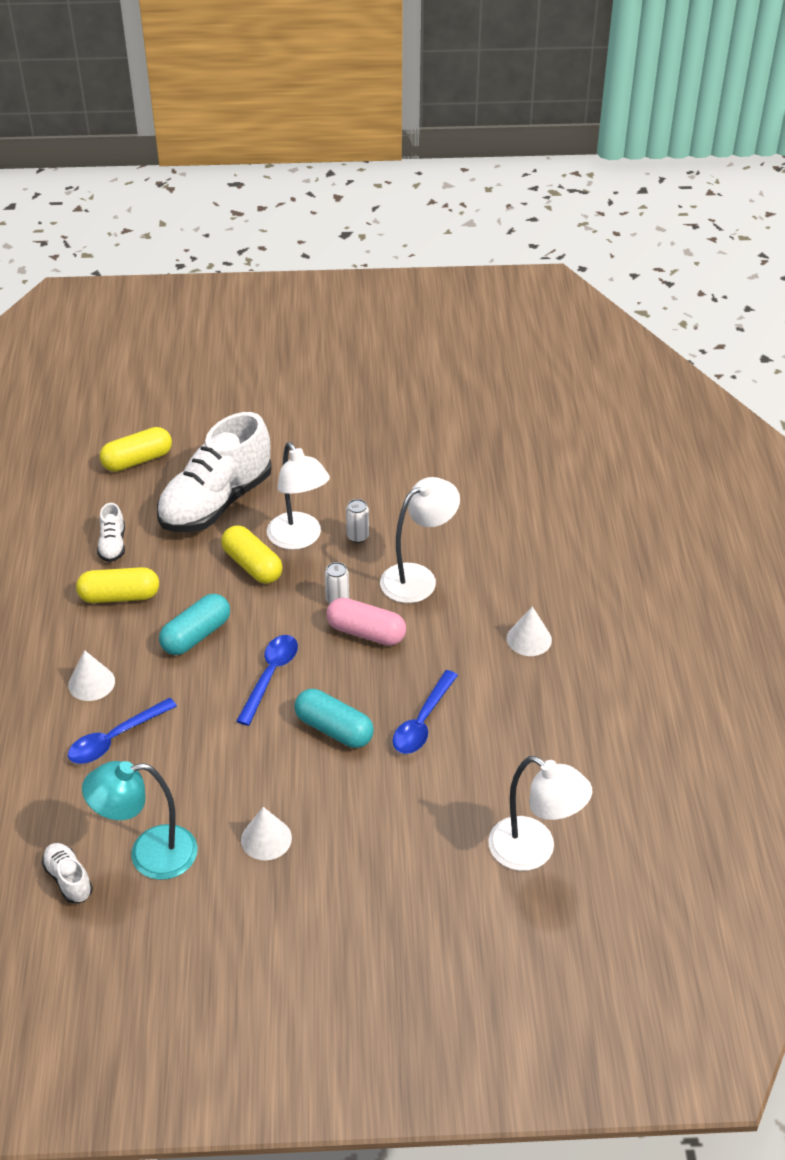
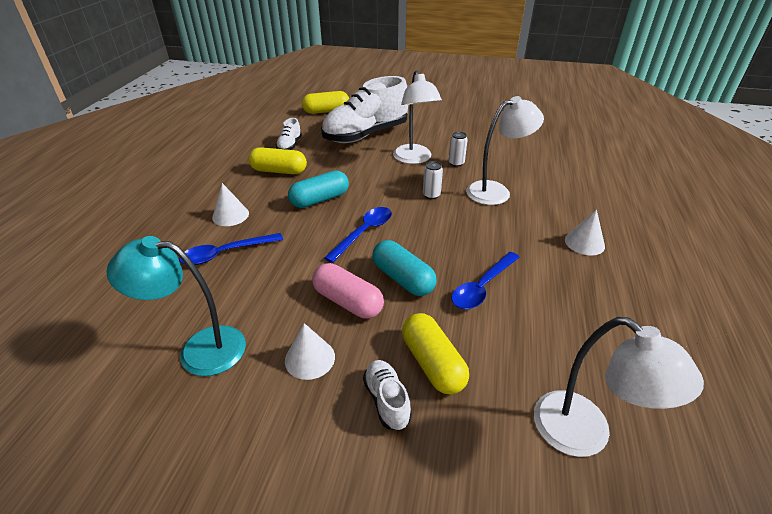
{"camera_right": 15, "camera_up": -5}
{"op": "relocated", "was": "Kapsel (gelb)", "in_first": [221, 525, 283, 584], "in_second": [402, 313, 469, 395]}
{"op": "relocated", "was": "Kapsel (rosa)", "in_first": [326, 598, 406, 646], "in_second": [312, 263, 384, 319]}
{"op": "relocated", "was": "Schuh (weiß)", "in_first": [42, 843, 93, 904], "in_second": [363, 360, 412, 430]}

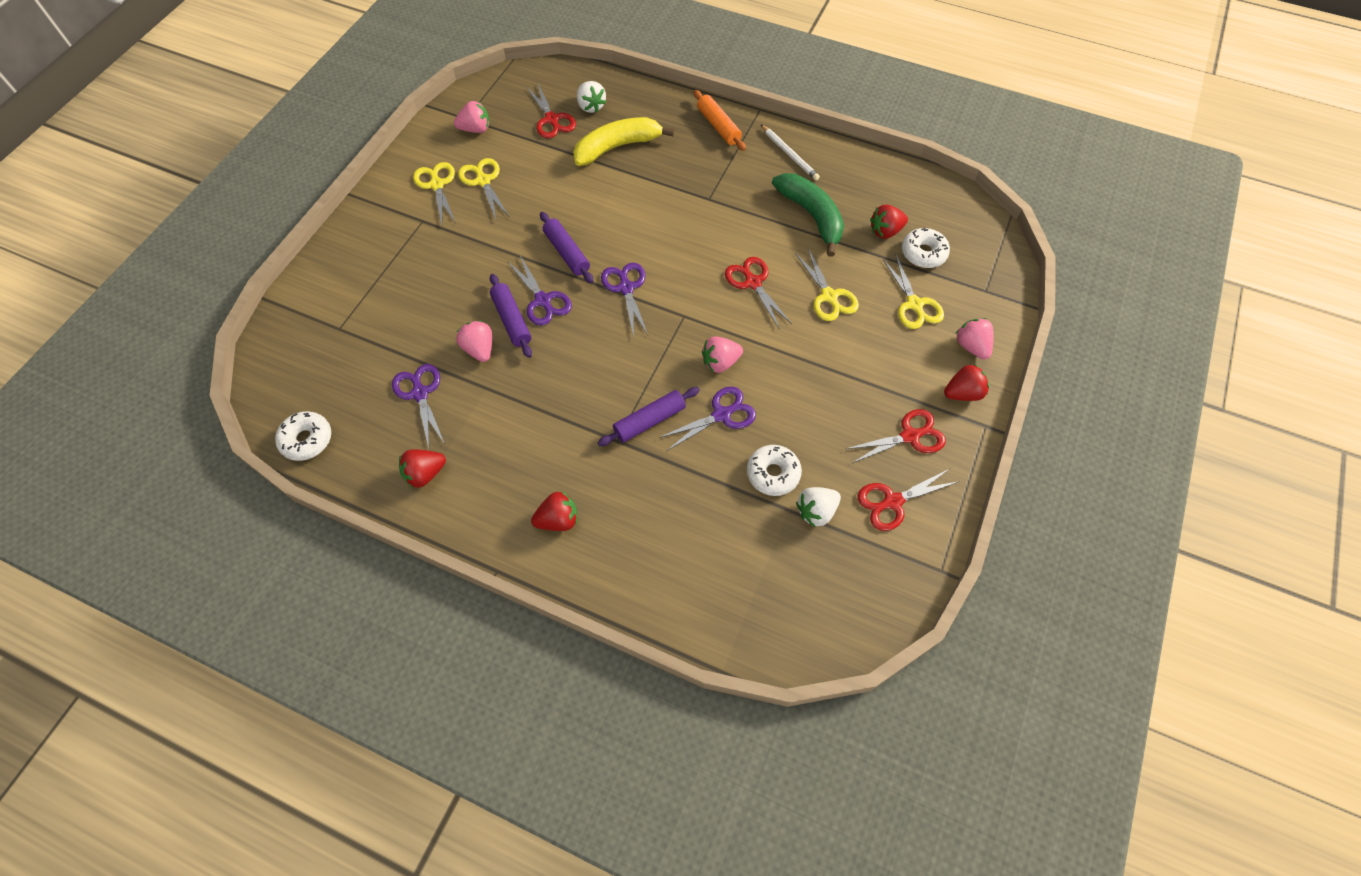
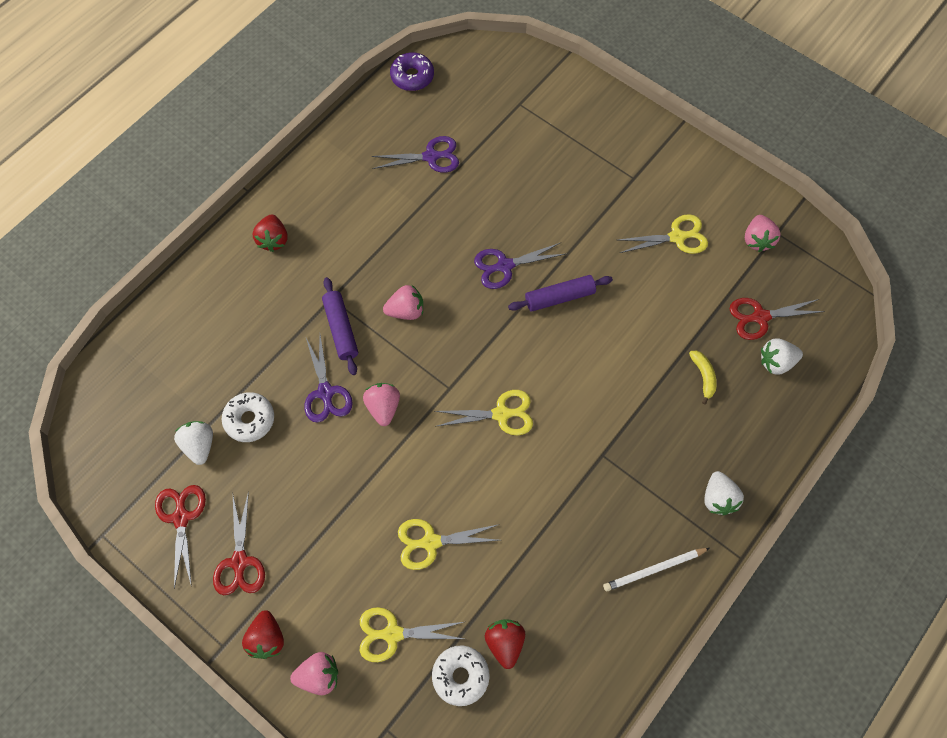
{"camera_right": 105, "camera_up": 5}
{"op": "exchanged", "was": "Nudelholz (orange)", "now": "Erdbeere (weiß)", "in_first": [694, 90, 746, 151], "in_second": [705, 471, 744, 515]}
{"op": "size", "was": "Banane (gelb)", "in_first": [573, 117, 675, 166], "in_second": [689, 351, 717, 405], "ratio": 0.47}
{"op": "relocated", "was": "Schere (gelb)", "in_first": [413, 162, 455, 225], "in_second": [435, 390, 533, 435]}
{"op": "missing", "was": "Banane (grün)", "in_first": [772, 173, 844, 257]}
{"op": "missing", "was": "Schere (rot)", "in_first": [725, 257, 792, 330]}
{"op": "missing", "was": "Schere (lila)", "in_first": [601, 263, 648, 338]}
{"op": "missing", "was": "Nudelholz (lila)", "in_first": [490, 274, 532, 358]}
{"op": "relocated", "was": "Erdbeere (rosa)", "in_first": [456, 321, 492, 362], "in_second": [383, 285, 423, 320]}
{"op": "colour", "was": "Donut (weiß)", "now": "Donut (lila)", "in_first": [275, 411, 331, 461], "in_second": [390, 52, 434, 91]}
{"op": "missing", "was": "Erdbeere (rot)", "in_first": [399, 449, 446, 489]}

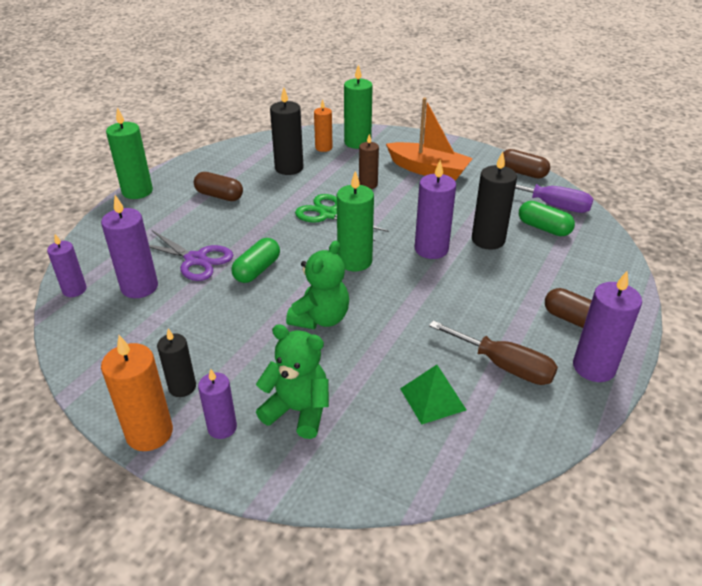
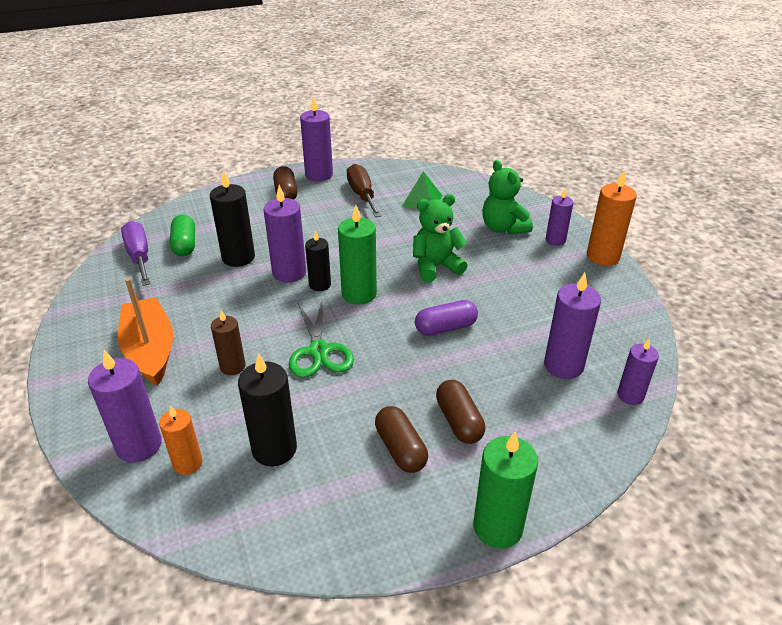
{"camera_right": -140, "camera_up": 0}
{"op": "colour", "was": "Kerze (grün)", "now": "Kerze (lila)", "in_first": [344, 64, 373, 149], "in_second": [88, 350, 162, 463]}
{"op": "relocated", "was": "Kapsel (braun)", "in_first": [503, 149, 550, 179], "in_second": [436, 380, 485, 444]}
{"op": "missing", "was": "Schere (lila)", "in_first": [149, 230, 233, 281]}
{"op": "colour", "was": "Kapsel (grün)", "now": "Kapsel (lila)", "in_first": [231, 238, 280, 283], "in_second": [415, 300, 478, 336]}
{"op": "relocated", "was": "Kerze (schwarz)", "in_first": [157, 329, 196, 397], "in_second": [305, 230, 331, 291]}

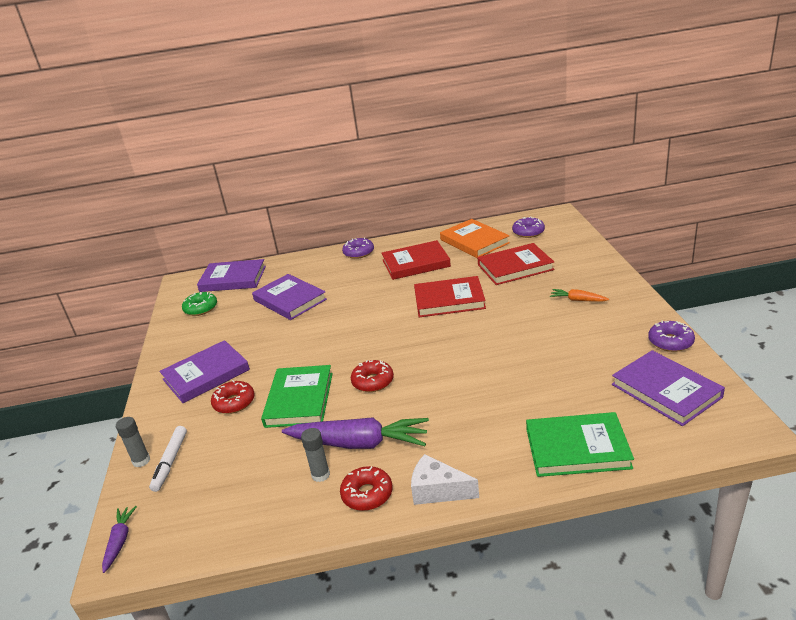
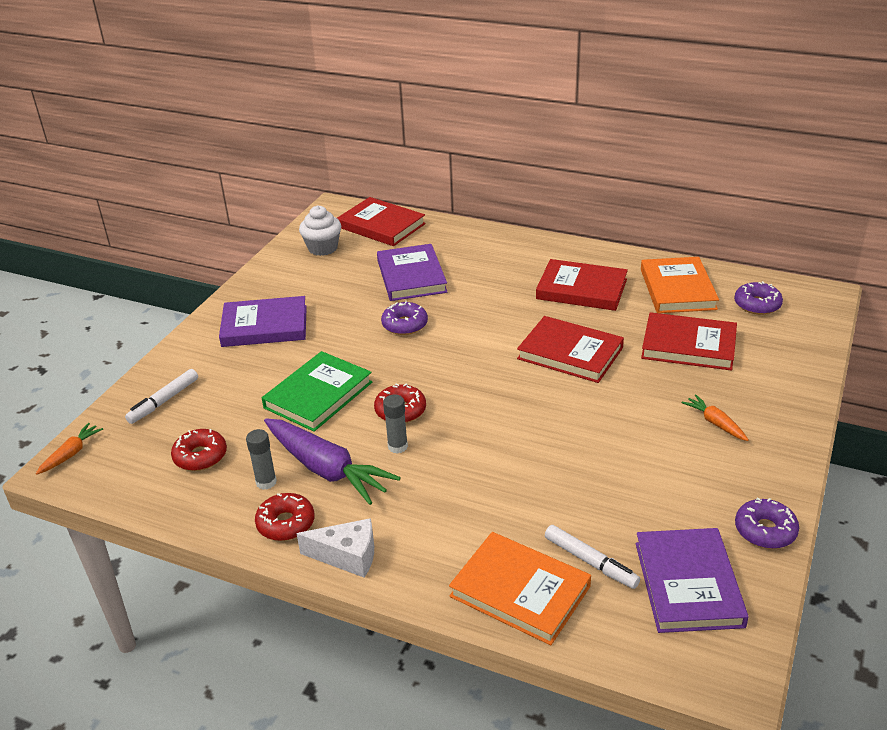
{"camera_right": 30, "camera_up": 5}
{"op": "relocated", "was": "Donut (lila)", "in_first": [342, 237, 374, 259], "in_second": [381, 301, 428, 335]}
{"op": "colour", "was": "Buch (lila)", "now": "Buch (rot)", "in_first": [197, 259, 266, 292], "in_second": [337, 197, 426, 246]}
{"op": "exchanged", "was": "Donut (grün)", "now": "Muffin (weiß)", "in_first": [182, 292, 217, 316], "in_second": [299, 206, 341, 256]}
{"op": "relocated", "was": "Donut (rot)", "in_first": [211, 380, 255, 414], "in_second": [171, 429, 227, 471]}
{"op": "colour", "was": "Buch (grün)", "now": "Buch (orange)", "in_first": [526, 412, 634, 477], "in_second": [449, 532, 591, 645]}
{"op": "relocated", "was": "Klebestift (grau)", "in_first": [116, 417, 150, 467], "in_second": [383, 394, 408, 454]}
{"op": "spun", "was": "Käse (weiß)", "in_first": [411, 454, 479, 505], "in_second": [297, 518, 374, 578], "clockwise": 135}
{"op": "colour", "was": "Karotte (lila)", "now": "Karotte (orange)", "in_first": [102, 506, 137, 573], "in_second": [36, 423, 103, 475]}
{"op": "appeared", "now": "Filzstift (weiß)", "in_second": [545, 525, 640, 589]}

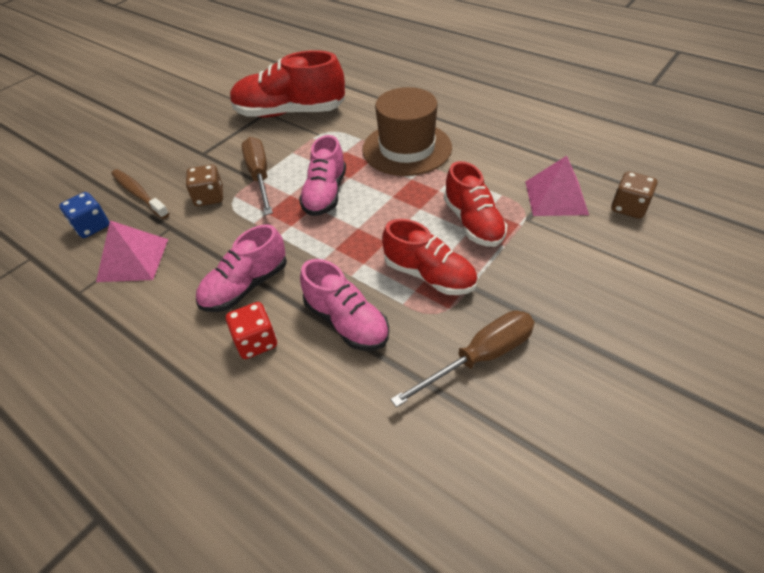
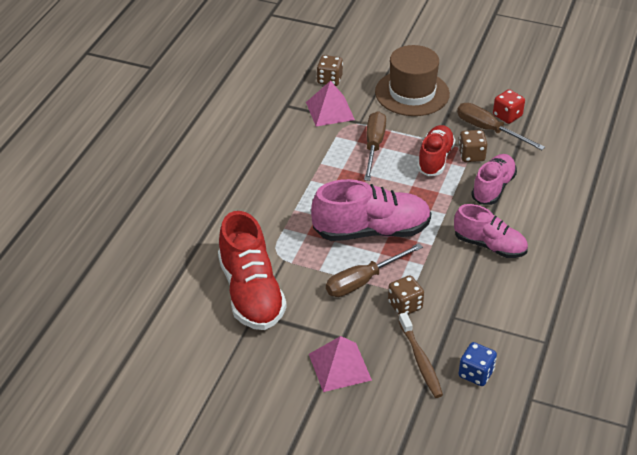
{"camera_right": -110, "camera_up": -5}
{"op": "relocated", "was": "Hut (braun)", "in_first": [362, 87, 452, 176], "in_second": [375, 45, 450, 116]}
{"op": "size", "was": "Schuh (rosa)", "in_first": [299, 135, 346, 216], "in_second": [311, 179, 431, 241], "ratio": 1.55}
{"op": "exchanged", "was": "Schuh (rot)", "now": "Schraubenzieher (braun)", "in_first": [444, 161, 507, 247], "in_second": [364, 111, 386, 181]}
{"op": "spun", "was": "Zahnbürste (braun)", "in_first": [111, 169, 169, 219], "in_second": [399, 313, 443, 398], "clockwise": -45}
{"op": "relocated", "was": "Pyramide (rosa)", "in_first": [96, 221, 168, 282], "in_second": [309, 336, 372, 392]}
{"op": "relocated", "was": "Spielwürfel (rot)", "in_first": [226, 302, 277, 359], "in_second": [493, 89, 525, 124]}
{"op": "appeared", "now": "Spielwürfel (braun)", "in_second": [459, 130, 487, 162]}

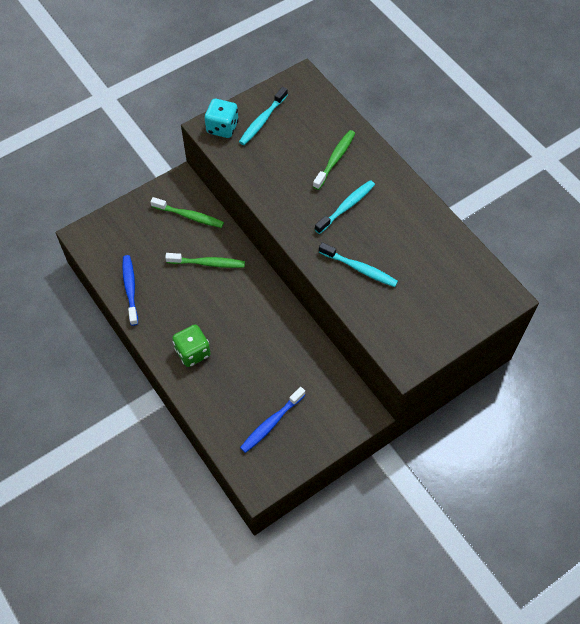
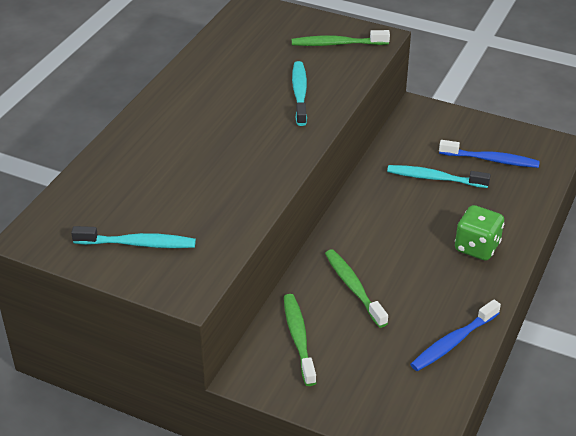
{"camera_right": -120, "camera_up": -20}
{"op": "missing", "was": "Spielwürfel (türkis)", "in_first": [205, 99, 239, 138]}
{"op": "relocated", "was": "Zahnbürste (grün)", "in_first": [313, 130, 355, 190], "in_second": [292, 30, 390, 46]}
{"op": "relocated", "was": "Zahnbürste (türkis)", "in_first": [315, 180, 375, 234], "in_second": [387, 165, 491, 188]}

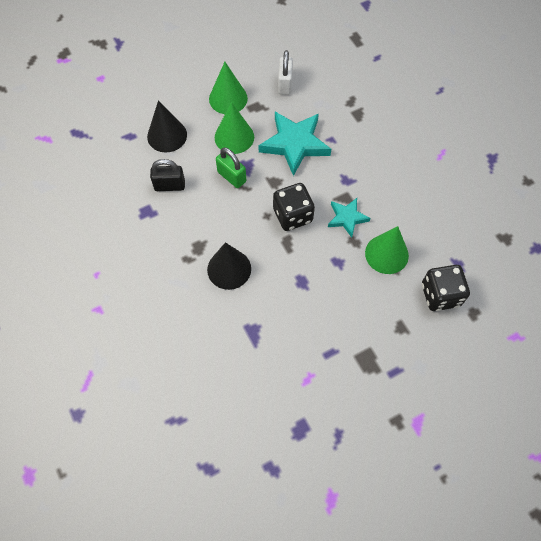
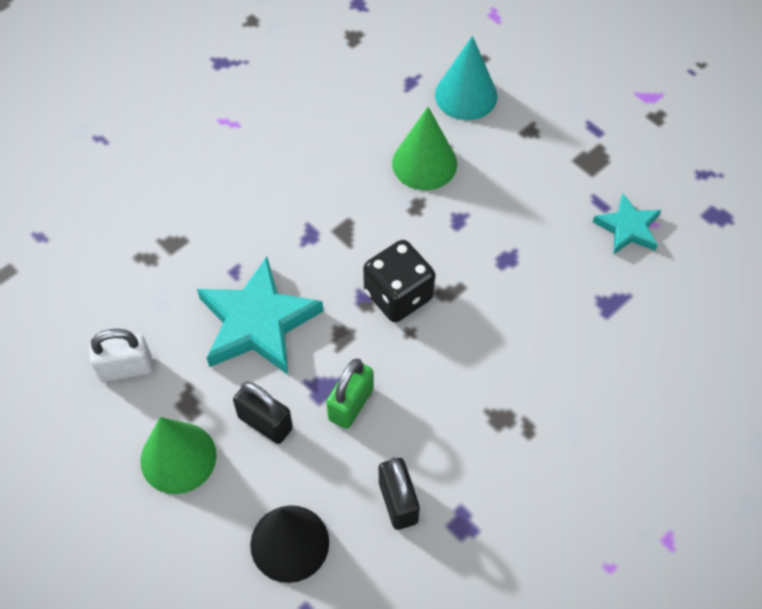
{"camera_right": -105, "camera_up": -5}
{"op": "exchanged", "was": "Kegel (grün)", "now": "Vorhängeschloss (schwarz)", "in_first": [215, 102, 254, 154], "in_second": [233, 382, 293, 444]}
{"op": "relocated", "was": "Stern (türkis)", "in_first": [328, 198, 370, 238], "in_second": [593, 193, 661, 254]}
{"op": "missing", "was": "Kegel (schwarz)", "in_first": [207, 242, 251, 290]}
{"op": "exchanged", "was": "Spielwürfel (schwarz)", "now": "Kegel (türkis)", "in_first": [422, 265, 470, 311], "in_second": [435, 36, 498, 120]}

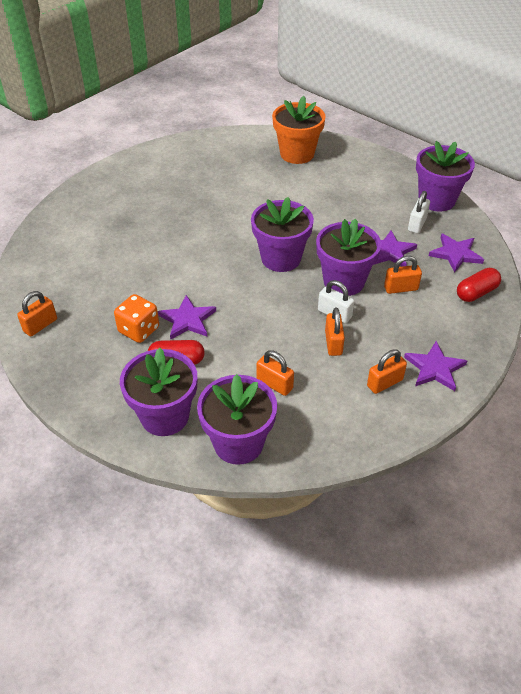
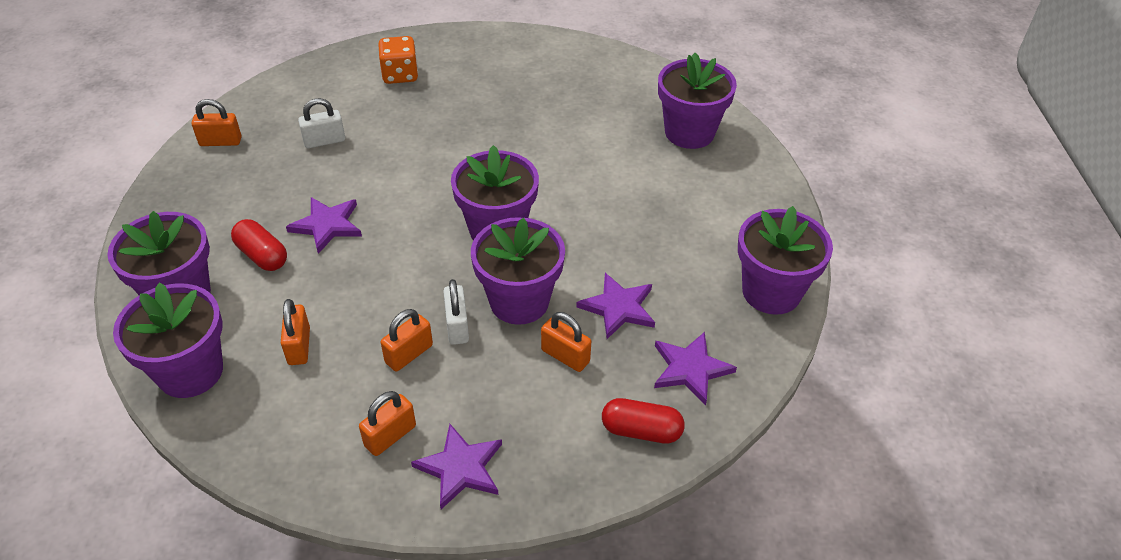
{"camera_right": 45, "camera_up": 0}
{"op": "colour", "was": "Blumentopf (orange)", "now": "Blumentopf (lila)", "in_first": [272, 96, 326, 164], "in_second": [658, 53, 737, 149]}
{"op": "relocated", "was": "Vorhängeschloss (weiß)", "in_first": [408, 191, 430, 233], "in_second": [298, 98, 345, 148]}
{"op": "relocated", "was": "Spielwürfel (orange)", "in_first": [114, 294, 159, 343], "in_second": [378, 36, 418, 84]}
{"op": "spun", "was": "Vorhängeschloss (orange)", "in_first": [367, 349, 407, 394], "in_second": [359, 391, 416, 456], "clockwise": -60}

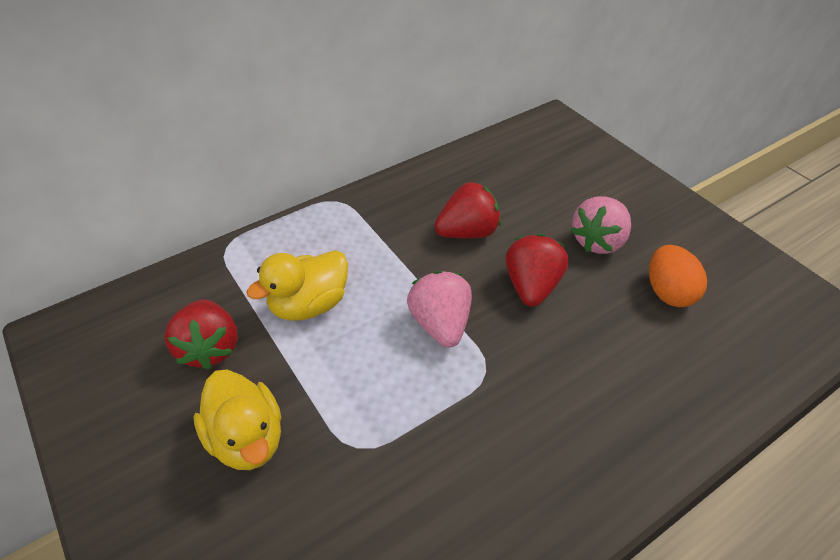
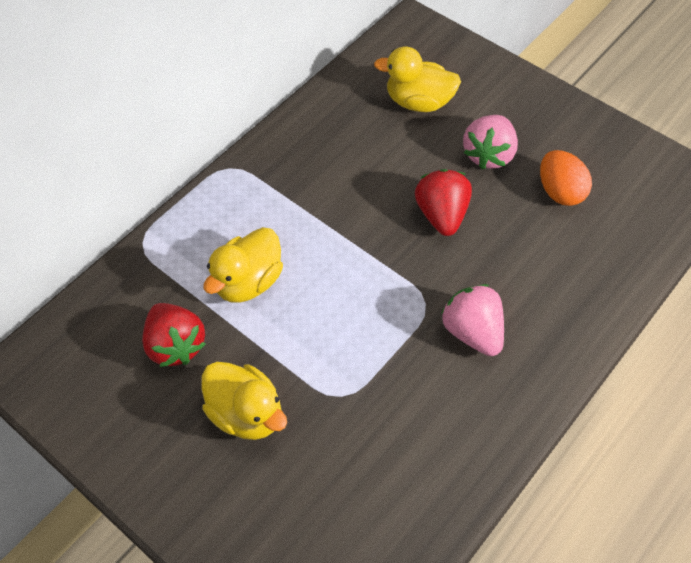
{"camera_right": -15, "camera_up": 10}
{"op": "missing", "was": "Erdbeere (rot)", "in_first": [434, 182, 501, 238]}
{"op": "relocated", "was": "Erdbeere (rosa)", "in_first": [407, 271, 472, 348], "in_second": [441, 284, 504, 356]}
{"op": "appeared", "now": "Ente (gelb)", "in_second": [374, 46, 461, 112]}

